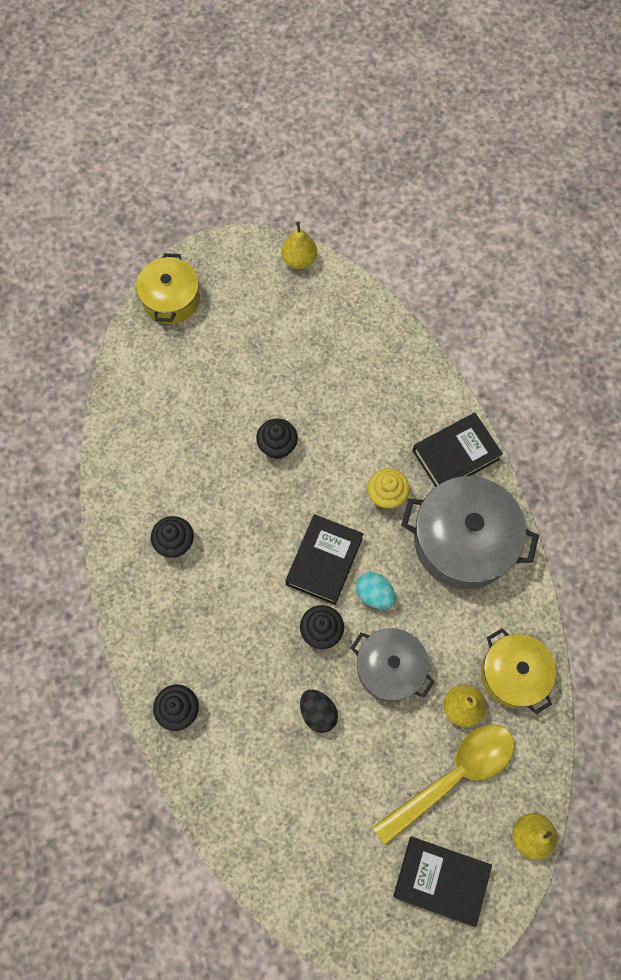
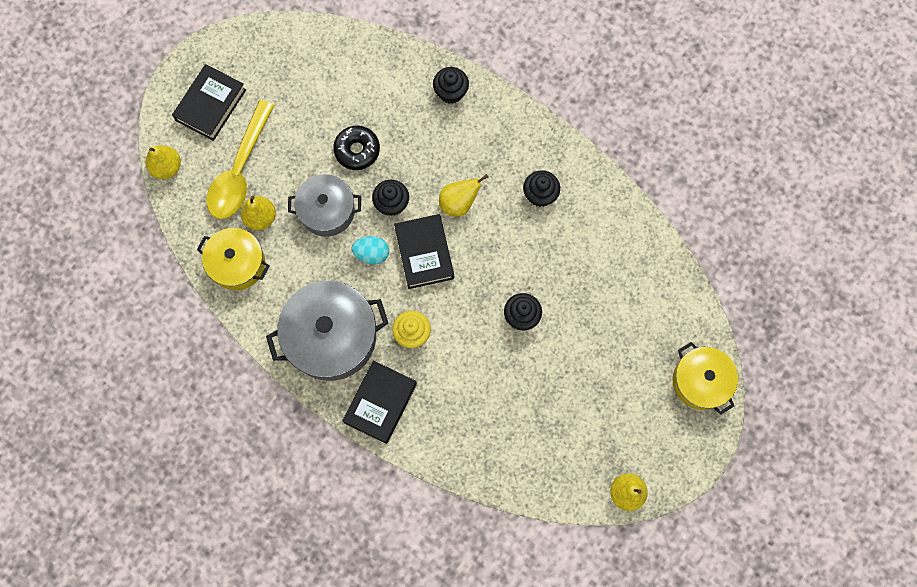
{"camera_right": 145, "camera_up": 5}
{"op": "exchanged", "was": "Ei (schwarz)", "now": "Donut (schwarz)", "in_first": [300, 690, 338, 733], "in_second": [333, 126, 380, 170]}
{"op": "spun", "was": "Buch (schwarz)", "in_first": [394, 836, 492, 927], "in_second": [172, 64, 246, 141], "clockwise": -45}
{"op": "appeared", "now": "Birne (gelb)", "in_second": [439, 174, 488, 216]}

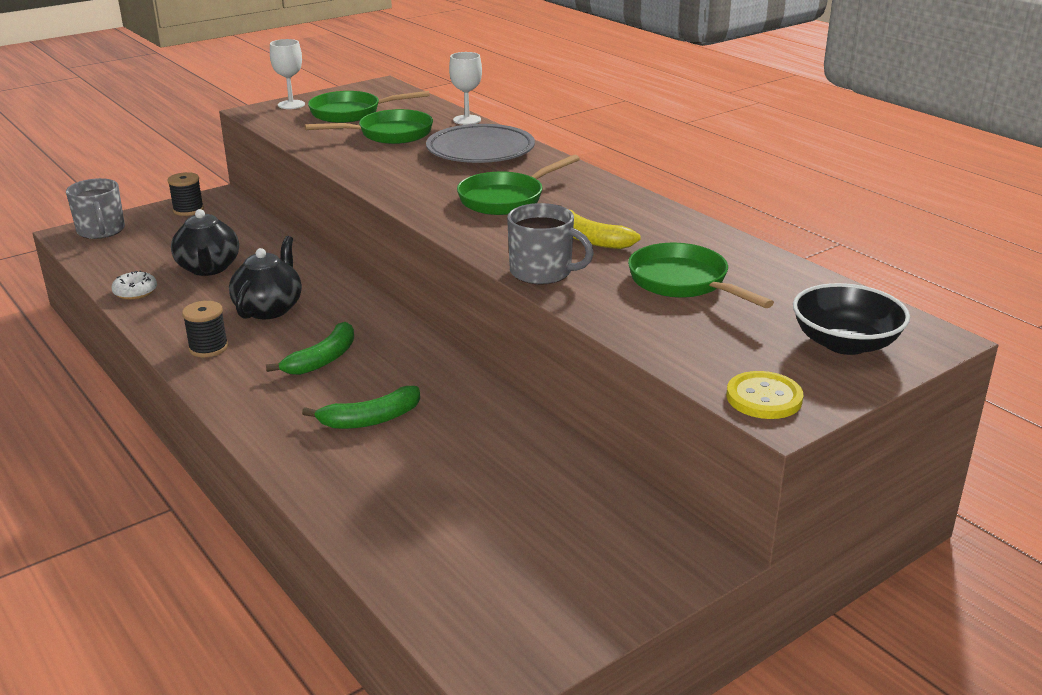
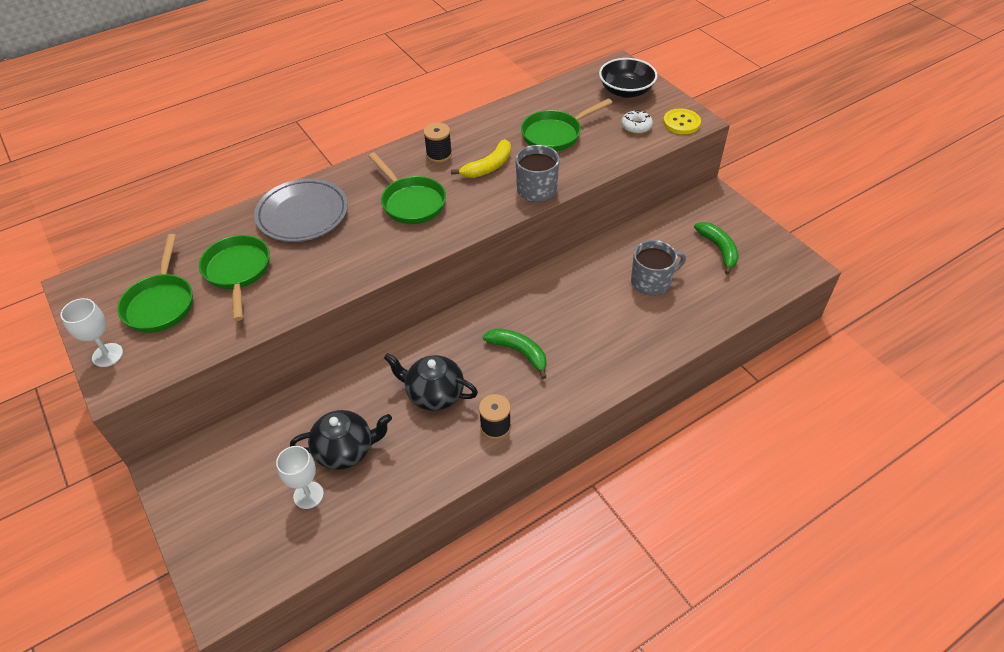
{"camera_right": -85, "camera_up": 20}
{"op": "relocated", "was": "Kelch (weiß)", "in_first": [449, 52, 482, 125], "in_second": [276, 446, 324, 509]}
{"op": "relocated", "was": "Garnrolle (schwarz)", "in_first": [167, 172, 204, 216], "in_second": [424, 123, 452, 163]}
{"op": "relocated", "was": "Tasse (grau)", "in_first": [66, 178, 125, 239], "in_second": [631, 240, 686, 296]}
{"op": "relocated", "was": "Donut (weiß)", "in_first": [111, 271, 157, 300], "in_second": [621, 110, 653, 134]}
{"op": "relocated", "was": "Banane (grün)", "in_first": [302, 386, 420, 429], "in_second": [694, 222, 739, 275]}

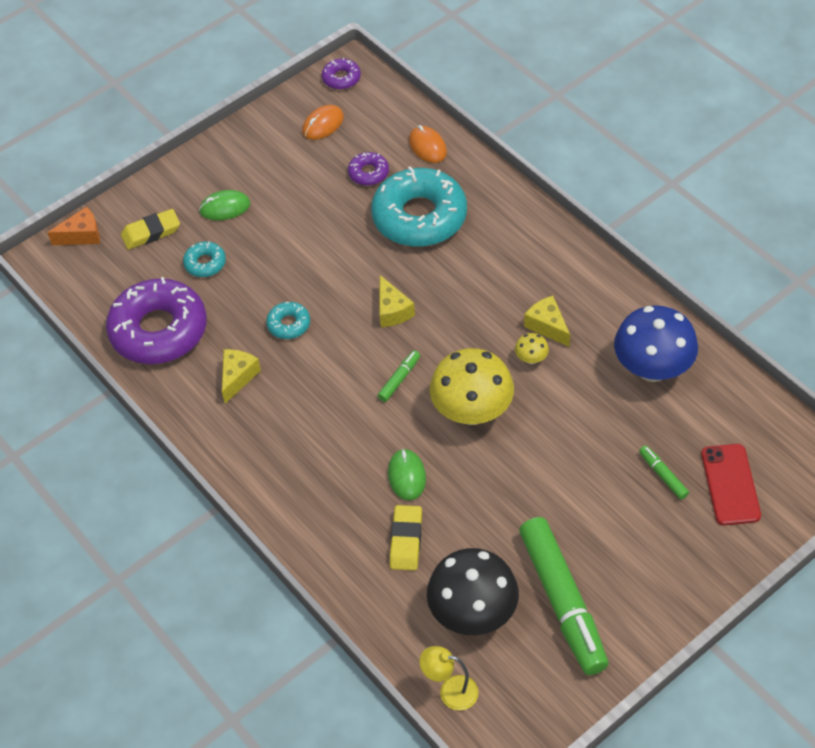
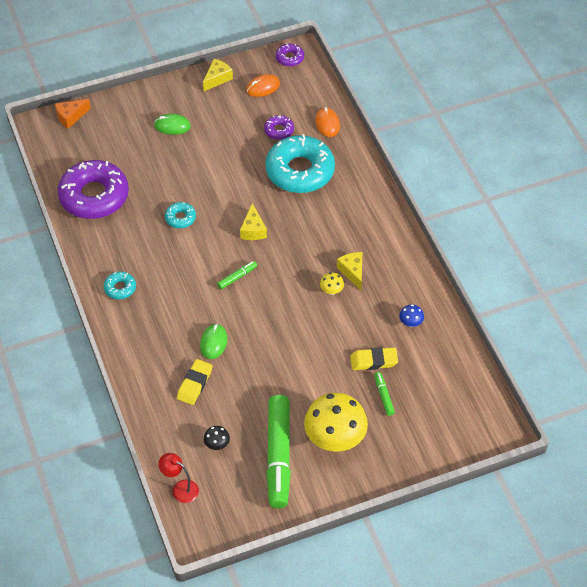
{"camera_right": 15, "camera_up": 0}
{"op": "spun", "was": "Käse (orange)", "in_first": [47, 207, 100, 245], "in_second": [55, 99, 91, 129], "clockwise": 150}
{"op": "relocated", "was": "Radiergummi (gelb)", "in_first": [121, 209, 180, 250], "in_second": [350, 347, 398, 370]}
{"op": "relocated", "was": "Donut (türkis)", "in_first": [183, 241, 226, 277], "in_second": [104, 271, 136, 299]}
{"op": "size", "was": "Pilz (blau)", "in_first": [614, 306, 698, 382], "in_second": [399, 304, 424, 327], "ratio": 0.42}
{"op": "relocated", "was": "Pilz (gelb)", "in_first": [430, 348, 514, 425], "in_second": [304, 393, 368, 452]}
{"op": "relocated", "was": "Käse (gelb)", "in_first": [222, 349, 261, 403], "in_second": [203, 59, 233, 92]}
{"op": "missing", "was": "Handy (rot)", "in_first": [701, 444, 761, 525]}
{"op": "size", "was": "Pilz (schwarz)", "in_first": [427, 548, 519, 635], "in_second": [204, 426, 230, 450], "ratio": 0.42}
{"op": "colour", "was": "Lampe (gelb)", "now": "Lampe (rot)", "in_first": [419, 646, 478, 710], "in_second": [158, 453, 199, 503]}

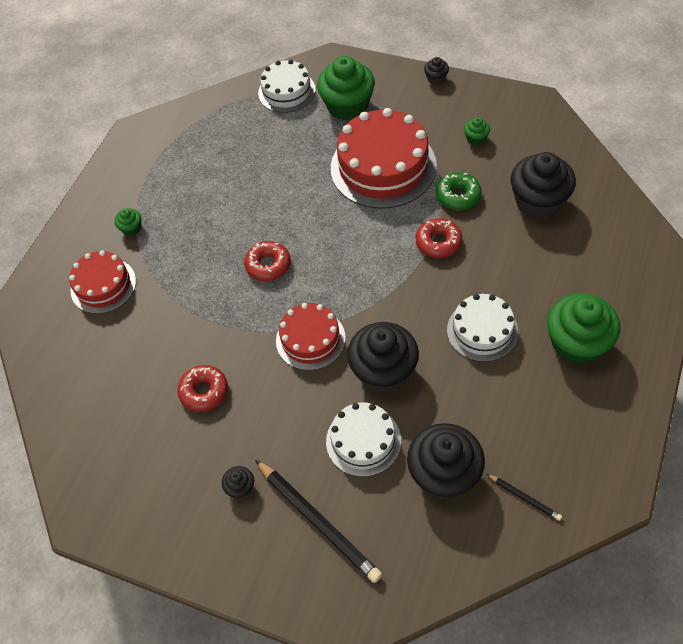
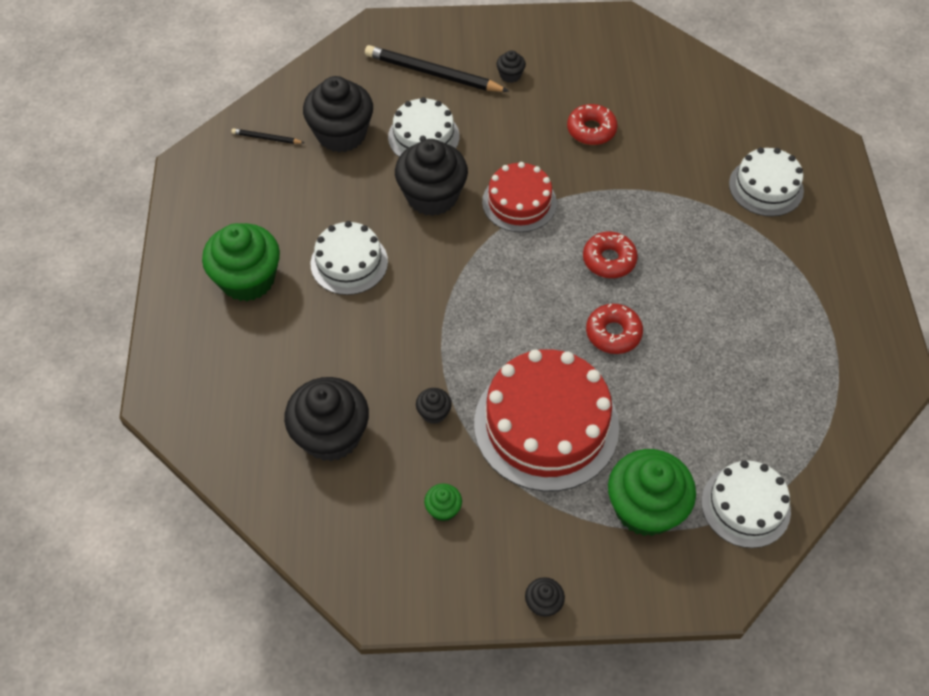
{"camera_right": 150, "camera_up": 0}
{"op": "exchanged", "was": "Donut (grün)", "now": "Muffin (schwarz)", "in_first": [436, 172, 481, 210], "in_second": [416, 388, 452, 424]}
{"op": "missing", "was": "Muffin (grün)", "in_first": [114, 208, 141, 236]}
{"op": "relocated", "was": "Donut (rot)", "in_first": [416, 218, 462, 258], "in_second": [586, 303, 643, 354]}
{"op": "colour", "was": "Kuchen (rot)", "now": "Kuchen (weiß)", "in_first": [69, 250, 136, 314], "in_second": [729, 148, 804, 216]}

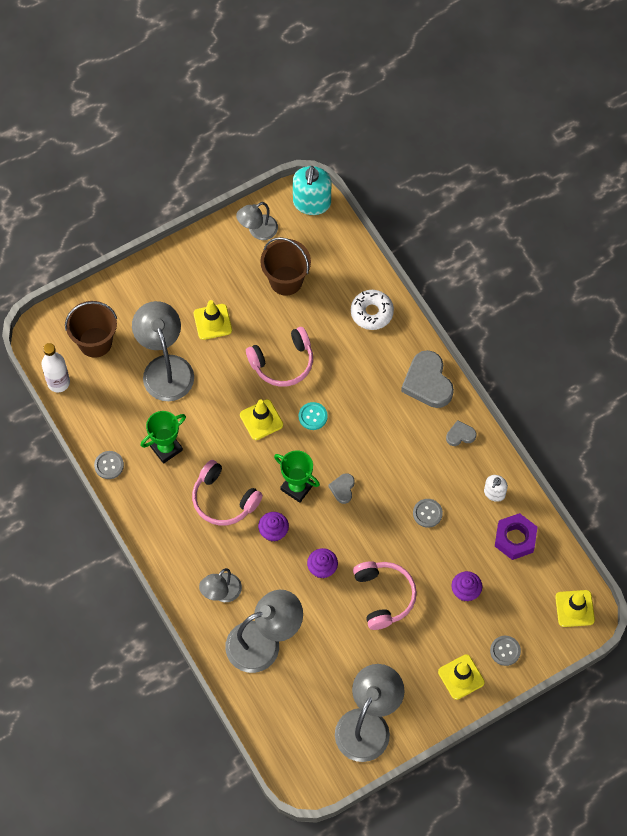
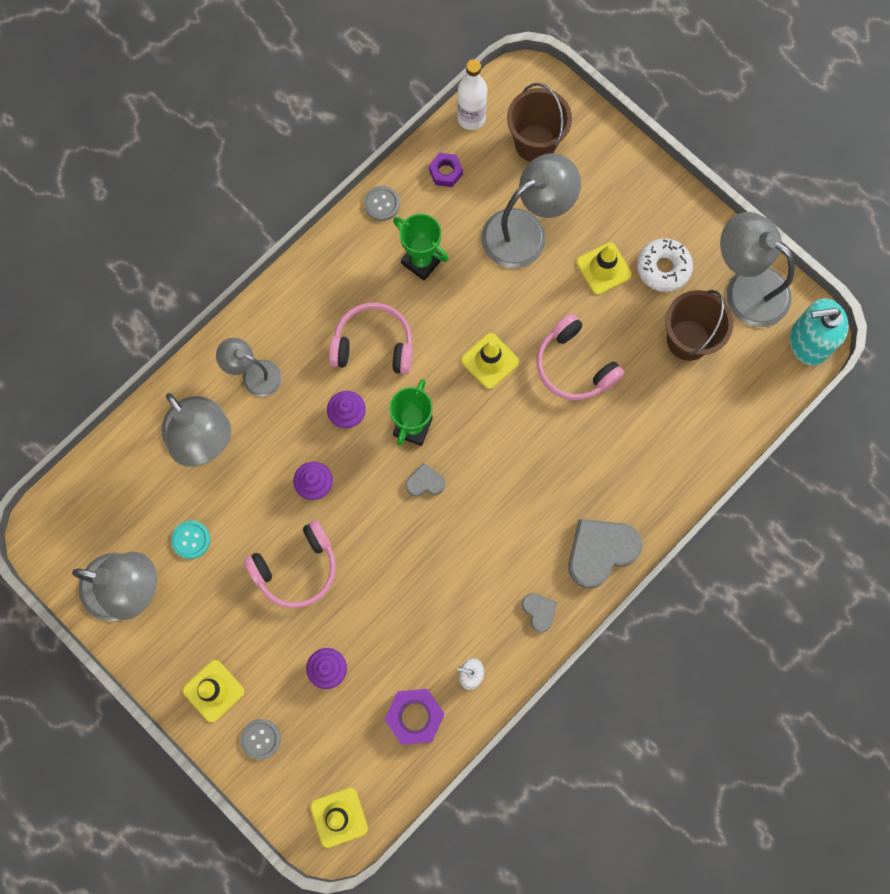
{"camera_right": 75, "camera_up": 10}
{"op": "size", "was": "Lampe (grau)", "in_first": [236, 202, 278, 240], "in_second": [720, 212, 795, 327], "ratio": 1.7}
{"op": "relocated", "was": "Donut (weiß)", "in_first": [351, 290, 394, 330], "in_second": [637, 238, 693, 292]}
{"op": "relocated", "was": "Knopf (türkis)", "in_first": [299, 402, 328, 430], "in_second": [171, 520, 210, 559]}
{"op": "spun", "was": "Kopfhörer (rosa)", "in_first": [192, 460, 263, 526], "in_second": [329, 303, 413, 374], "clockwise": 75}
{"op": "missing", "was": "Knopf (grau)", "in_first": [413, 499, 443, 528]}
{"op": "appeared", "now": "Sechskantmutter (lila)", "in_second": [429, 153, 463, 187]}

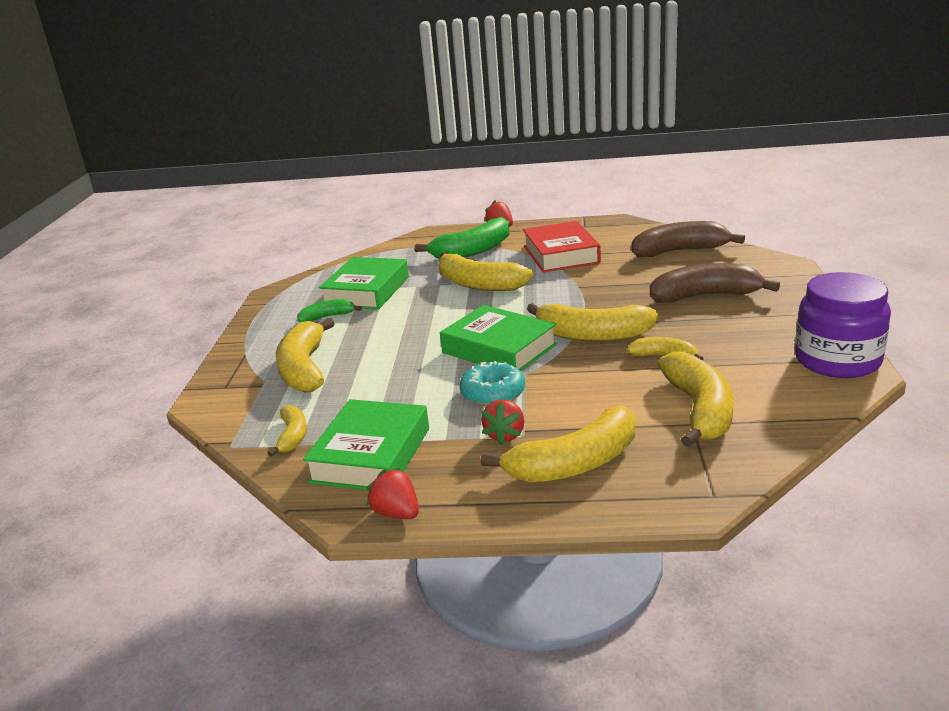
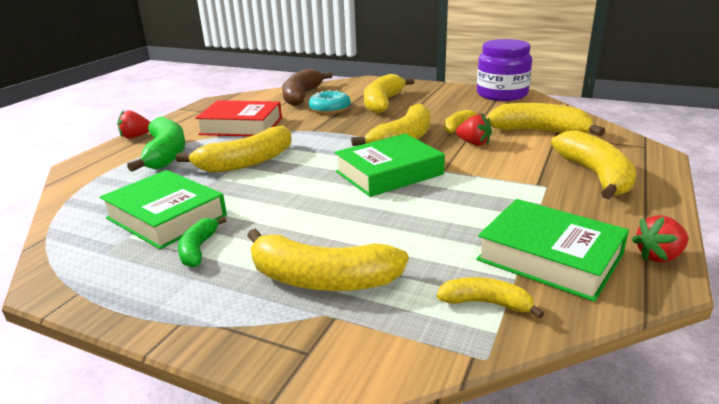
{"camera_right": -70, "camera_up": 0}
{"op": "colour", "was": "Banane (braun)", "now": "Banane (gelb)", "in_first": [650, 263, 780, 303], "in_second": [364, 74, 415, 114]}
{"op": "relocated", "was": "Donut (türkis)", "in_first": [460, 361, 525, 406], "in_second": [309, 90, 351, 114]}
{"op": "relocated", "was": "Erdbeere (rot)", "in_first": [481, 399, 525, 445], "in_second": [456, 115, 492, 146]}

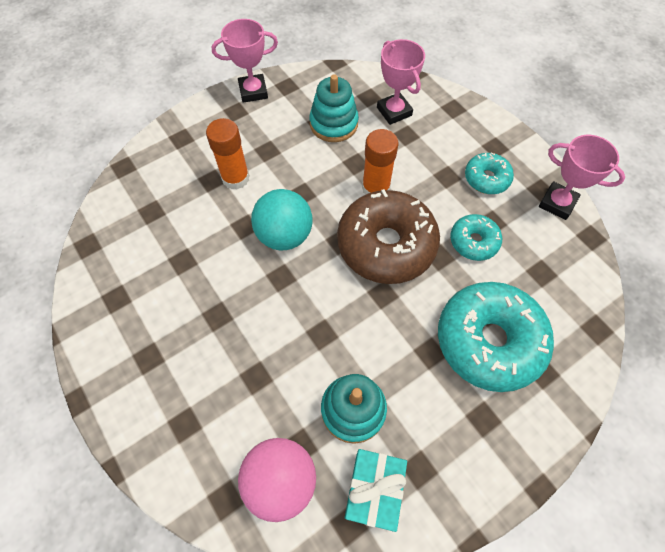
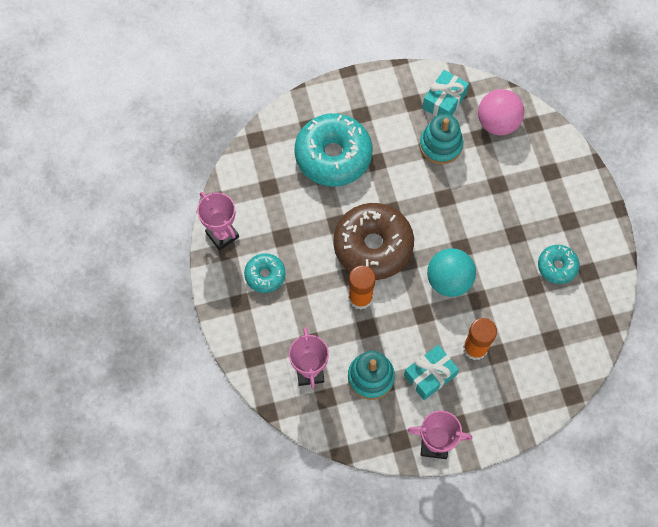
{"camera_right": -160, "camera_up": 5}
{"op": "relocated", "was": "Donut (türkis)", "in_first": [450, 214, 502, 261], "in_second": [538, 245, 579, 284]}
{"op": "appeared", "now": "Geschenk (türkis)", "in_second": [404, 345, 459, 400]}

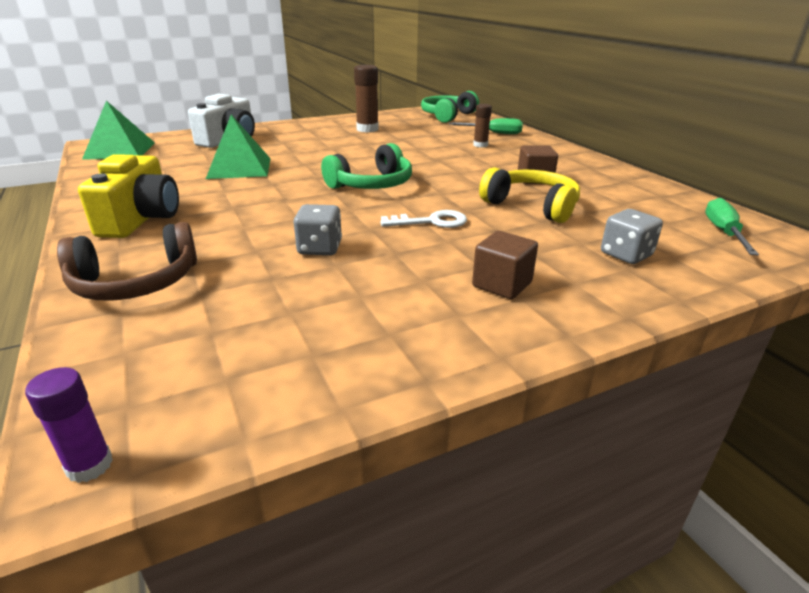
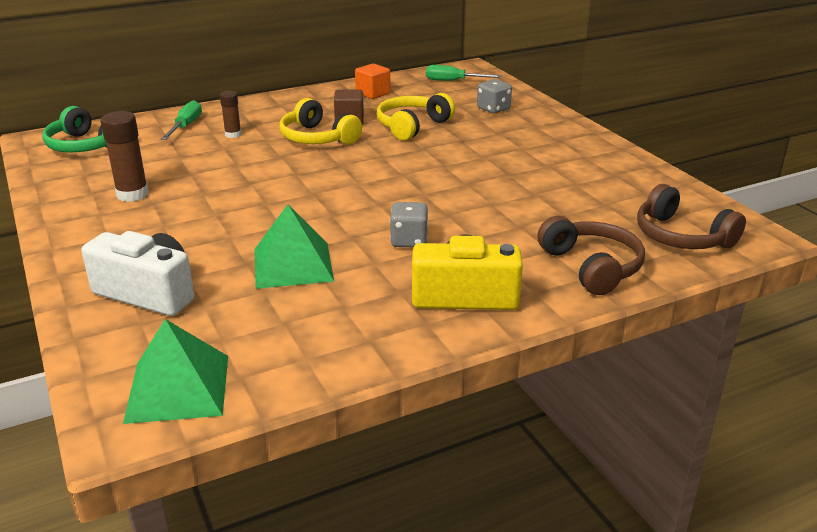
{"camera_right": -90, "camera_up": 0}
{"op": "missing", "was": "Kopfhörer (grün)", "in_first": [321, 143, 412, 189]}
{"op": "relocated", "was": "Spielwürfel (grau)", "in_first": [293, 204, 342, 255], "in_second": [390, 202, 428, 247]}
{"op": "missing", "was": "Schlüssel (weiß)", "in_first": [380, 210, 467, 228]}
{"op": "missing", "was": "Kubus (braun)", "in_first": [472, 231, 538, 299]}
{"op": "missing", "was": "Klebestift (lila)", "in_first": [25, 367, 113, 483]}
{"op": "appeared", "now": "Kubus (orange)", "in_second": [355, 63, 390, 99]}
{"op": "appeared", "now": "Kopfhörer (gelb)", "in_second": [280, 98, 362, 145]}
{"op": "appeared", "now": "Kopfhörer (braun)", "in_second": [637, 184, 746, 249]}

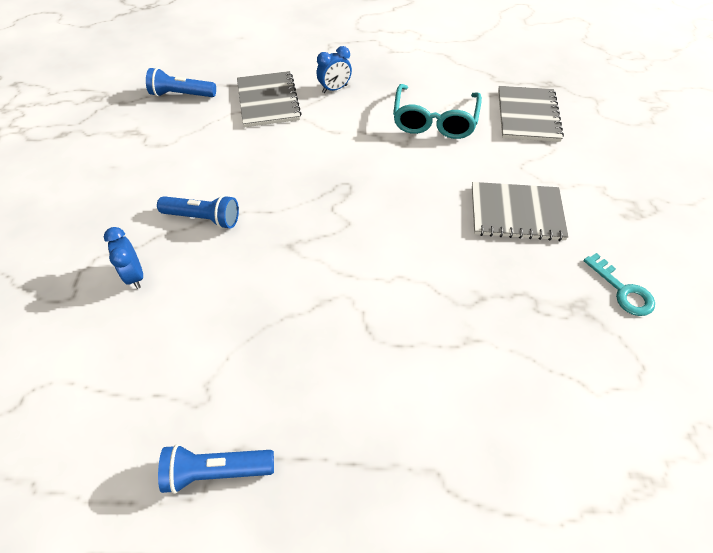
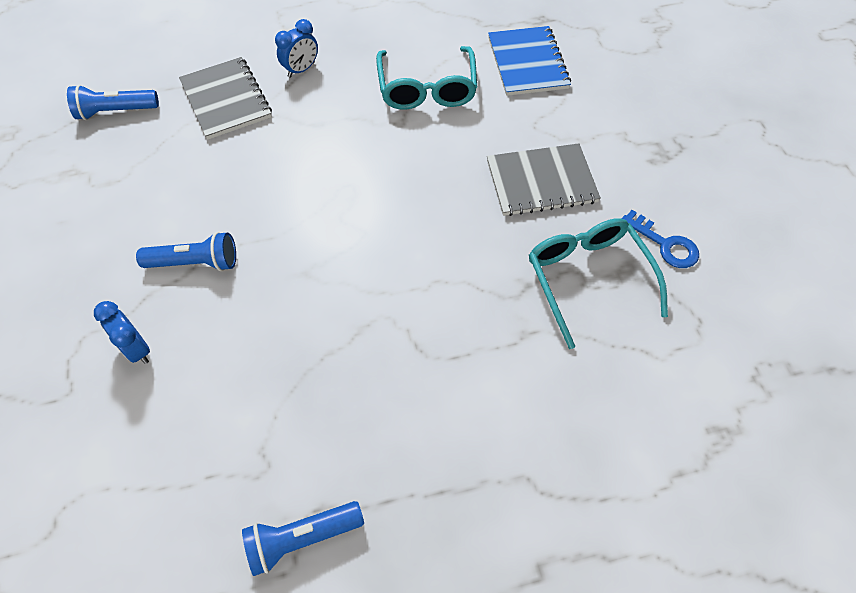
{"camera_right": -15, "camera_up": 5}
{"op": "colour", "was": "Notizbuch (grau)", "now": "Notizbuch (blau)", "in_first": [498, 86, 564, 142], "in_second": [488, 26, 571, 96]}
{"op": "colour", "was": "Schlüssel (türkis)", "now": "Schlüssel (blau)", "in_first": [583, 253, 655, 316], "in_second": [621, 210, 699, 268]}
{"op": "appeared", "now": "Brille (türkis)", "in_second": [529, 218, 668, 349]}

